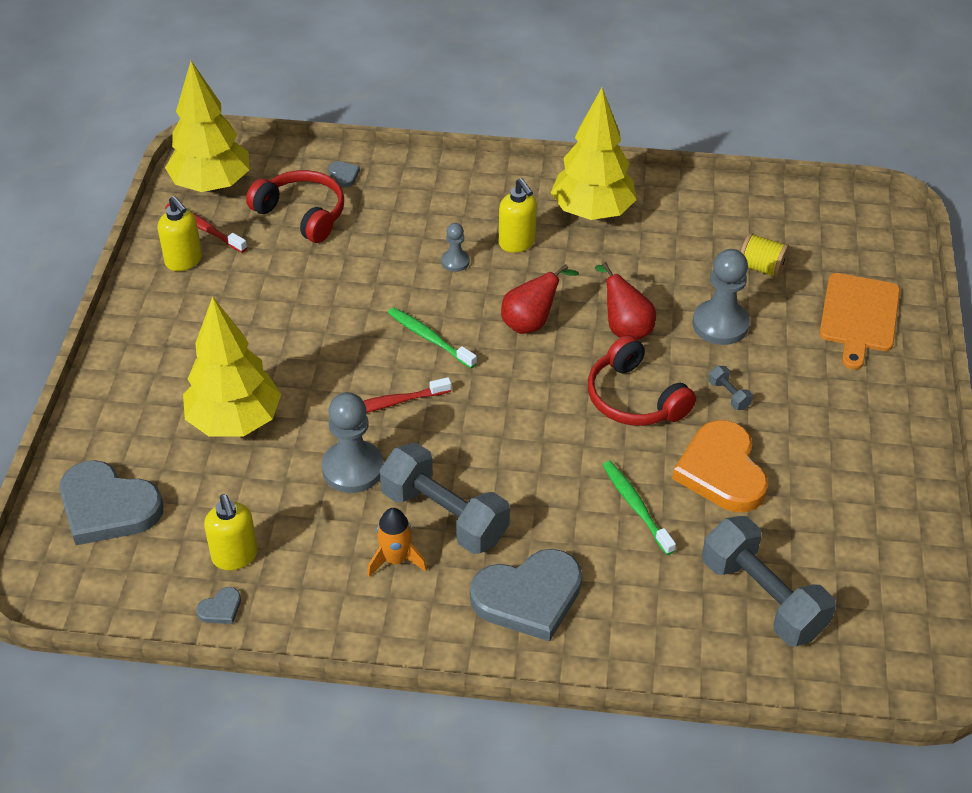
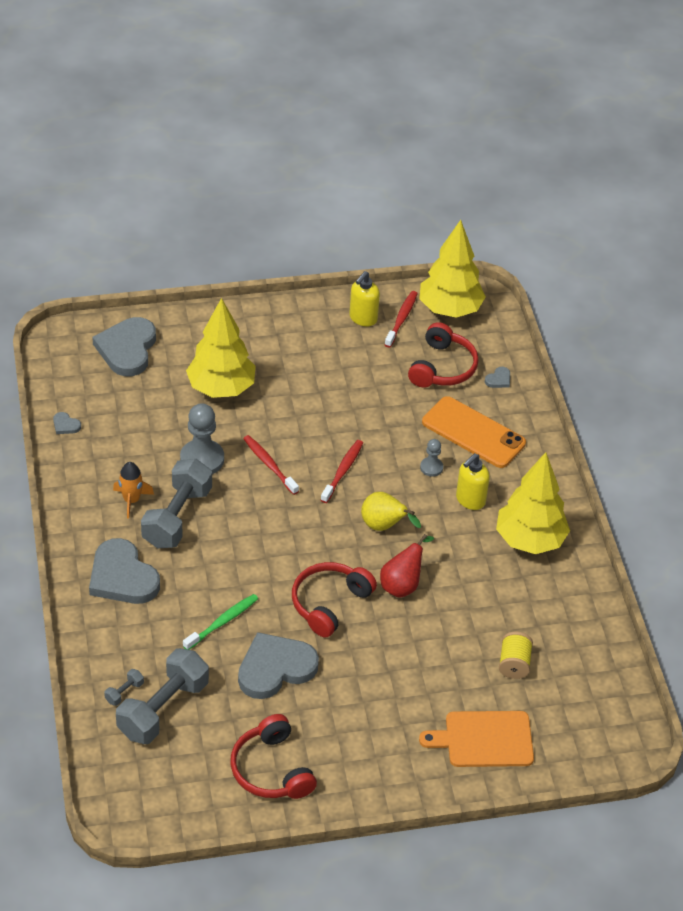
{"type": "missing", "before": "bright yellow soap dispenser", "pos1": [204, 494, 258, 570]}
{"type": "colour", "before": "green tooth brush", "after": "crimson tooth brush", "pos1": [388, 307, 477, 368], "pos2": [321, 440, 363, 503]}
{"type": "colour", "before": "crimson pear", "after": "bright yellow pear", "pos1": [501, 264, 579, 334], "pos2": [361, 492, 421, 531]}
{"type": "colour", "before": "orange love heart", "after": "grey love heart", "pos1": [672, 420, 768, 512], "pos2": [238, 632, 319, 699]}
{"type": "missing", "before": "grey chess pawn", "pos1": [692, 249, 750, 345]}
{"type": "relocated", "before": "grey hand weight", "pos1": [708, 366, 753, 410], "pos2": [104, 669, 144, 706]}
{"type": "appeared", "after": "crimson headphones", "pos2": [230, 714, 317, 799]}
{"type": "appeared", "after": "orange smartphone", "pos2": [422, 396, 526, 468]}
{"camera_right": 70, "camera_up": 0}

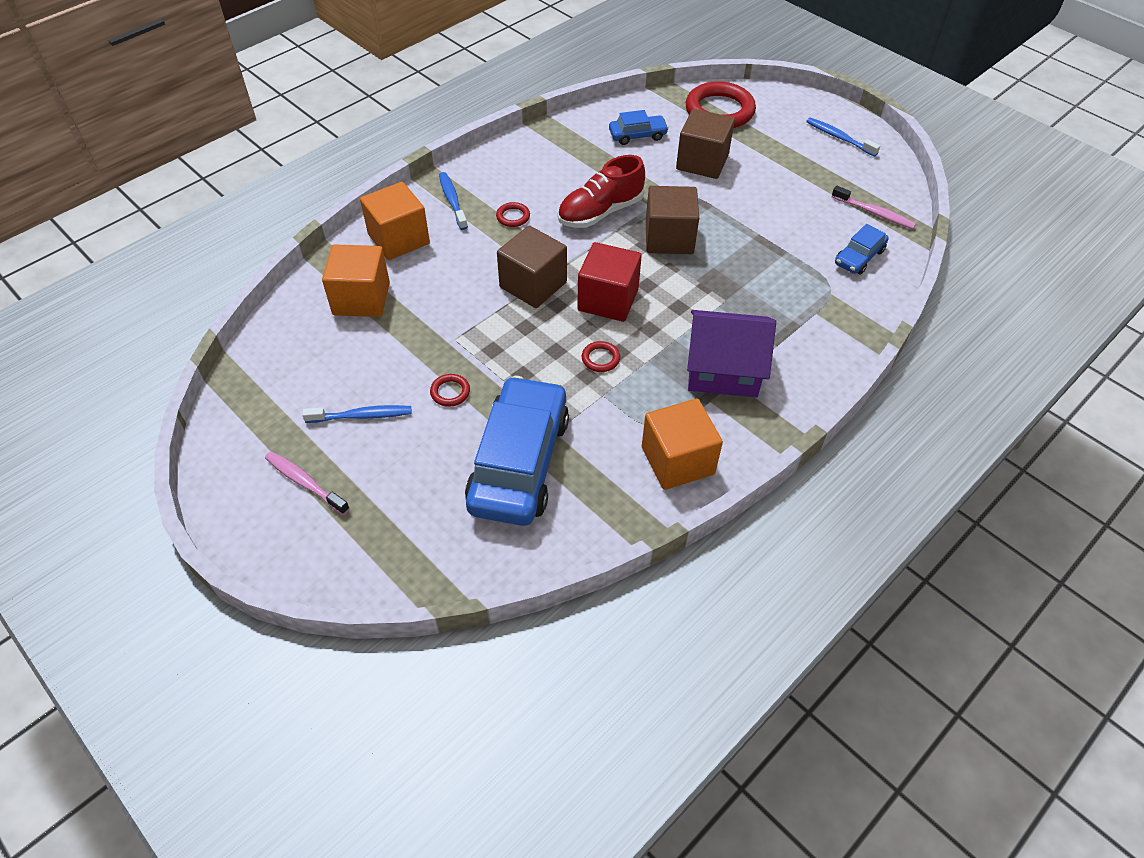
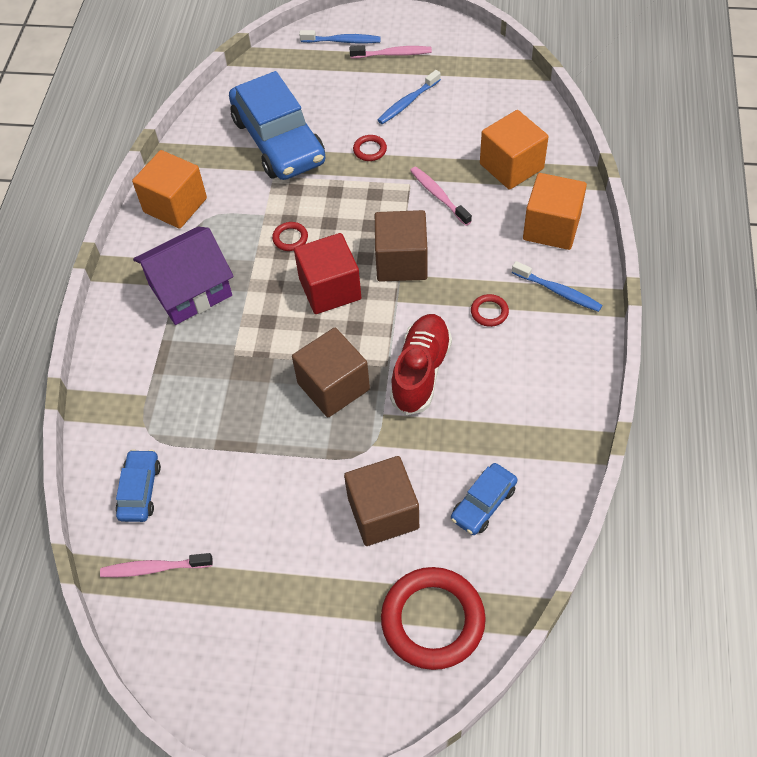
{"type": "relocated", "before": "royal blue tooth brush", "pos1": [806, 118, 880, 157], "pos2": [299, 30, 381, 43]}
{"type": "appeared", "after": "rose-pink tooth brush", "pos2": [410, 167, 472, 226]}
{"camera_right": 145, "camera_up": 5}

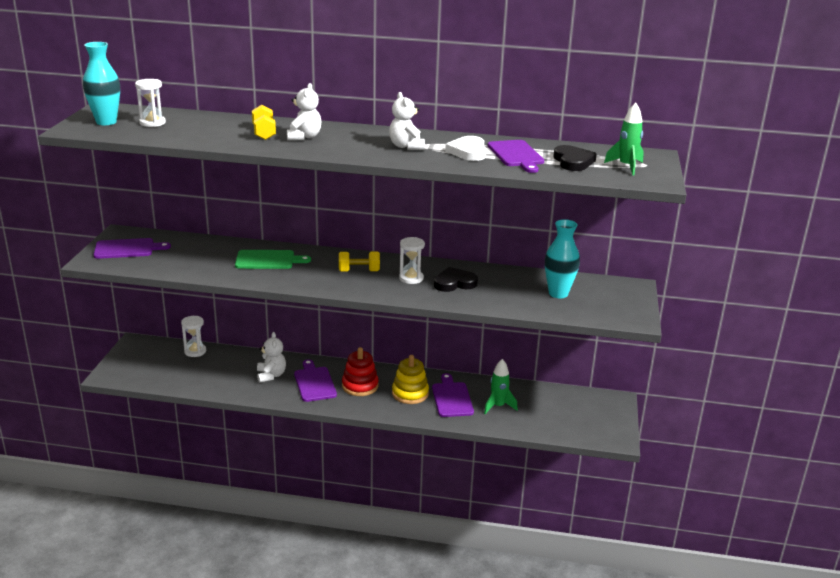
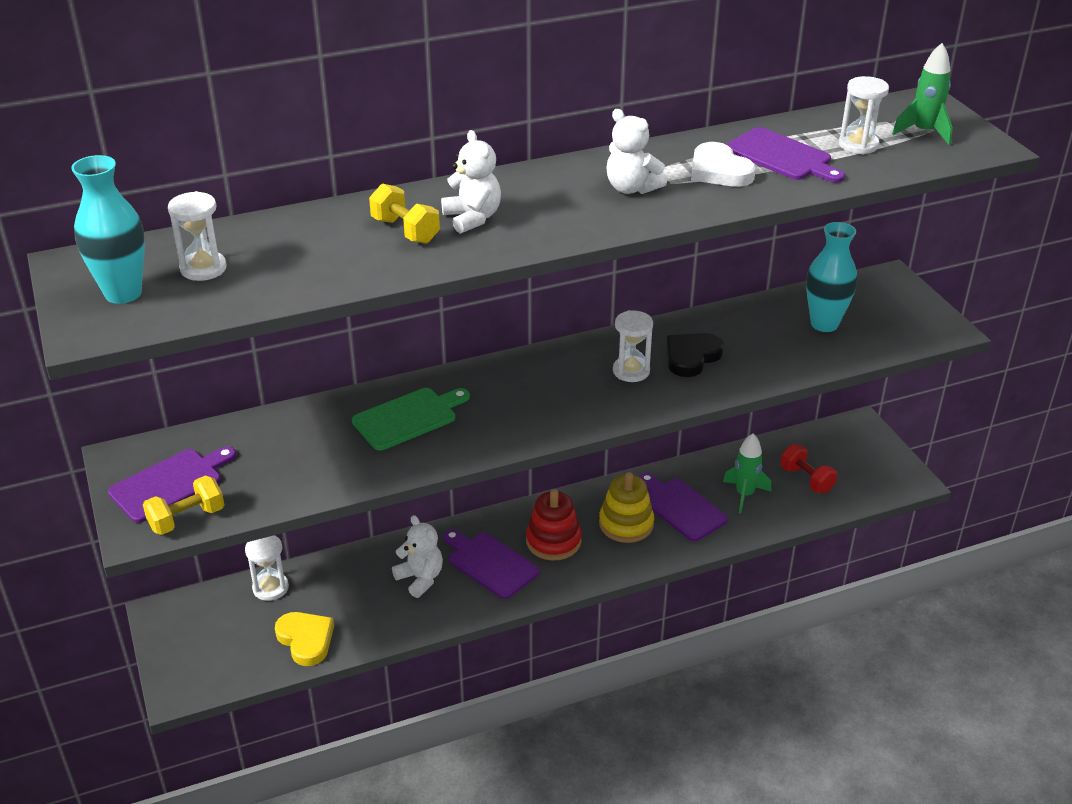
{"type": "relocated", "before": "bright yellow hand weight", "pos1": [339, 251, 380, 272], "pos2": [143, 476, 224, 535]}
{"type": "exchanged", "before": "black love heart", "after": "pure white hourglass", "pos1": [553, 145, 597, 171], "pos2": [839, 76, 889, 154]}
{"type": "appeared", "after": "bright yellow love heart", "pos2": [275, 612, 334, 666]}
{"type": "appeared", "after": "crimson hand weight", "pos2": [780, 444, 837, 493]}
{"camera_right": -30, "camera_up": 10}

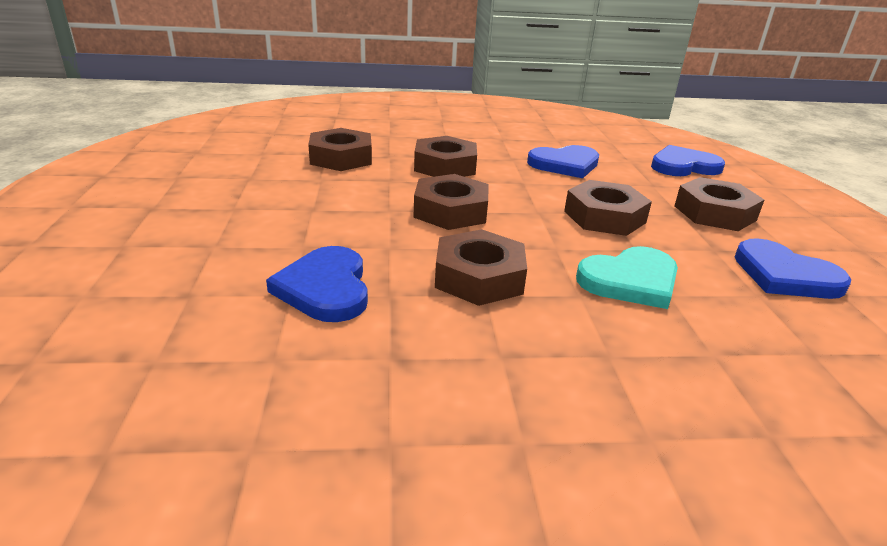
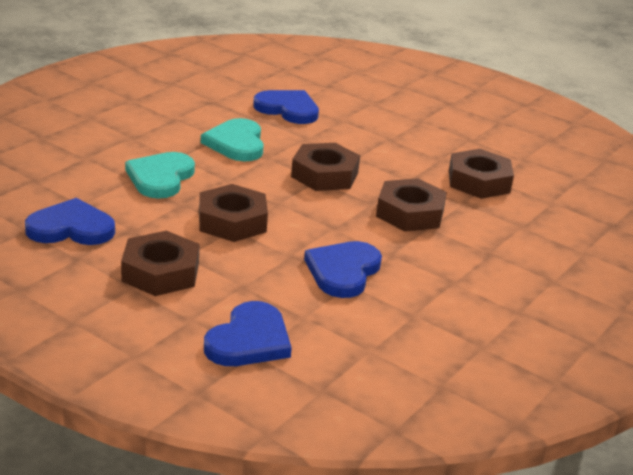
{"type": "exchanged", "before": "russet hexagon nut", "after": "aqua love heart", "pos1": [435, 229, 527, 306], "pos2": [201, 118, 264, 161]}
{"camera_right": 130, "camera_up": 0}

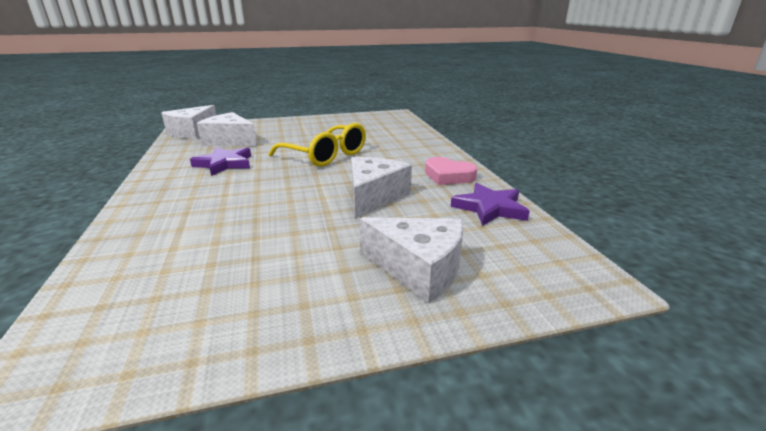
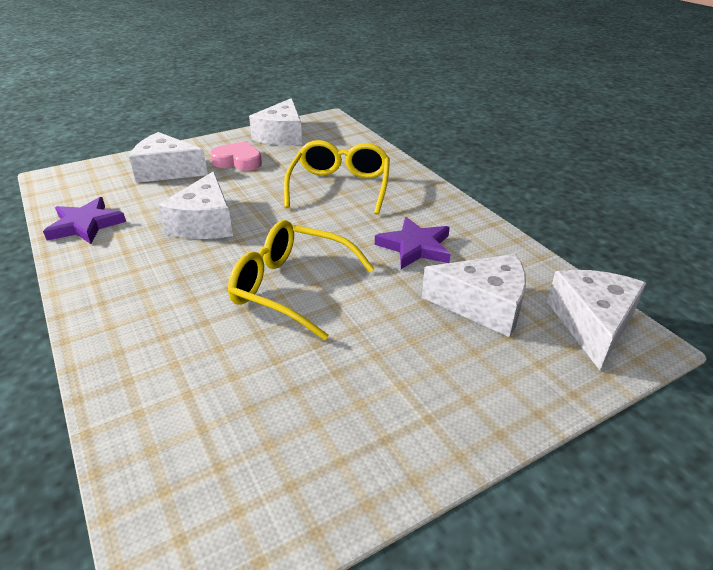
{"type": "relocated", "before": "rose-pink love heart", "pos1": [425, 157, 478, 185], "pos2": [210, 141, 262, 171]}
{"type": "appeared", "after": "pure white cheese", "pos2": [249, 98, 302, 145]}
{"type": "appeared", "after": "bright yellow spectacles", "pos2": [284, 140, 390, 215]}
{"camera_right": 165, "camera_up": 10}

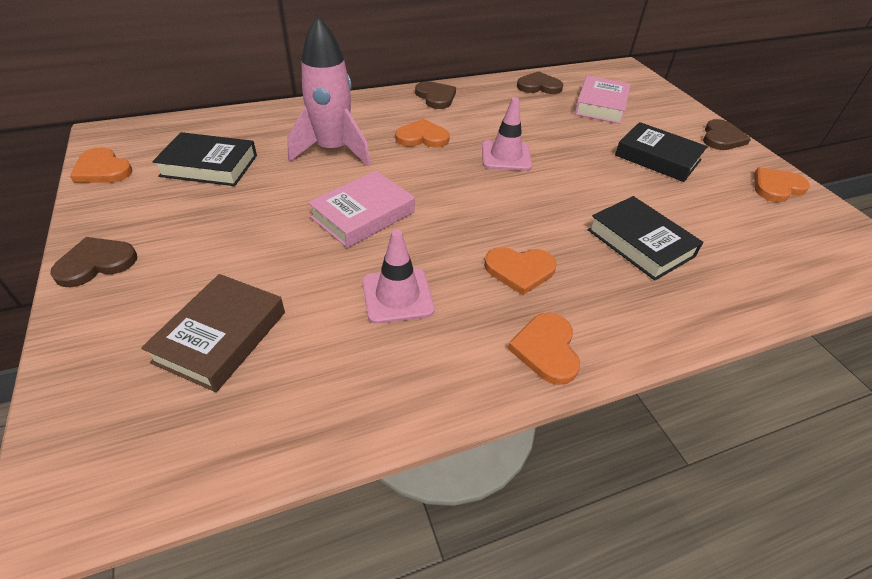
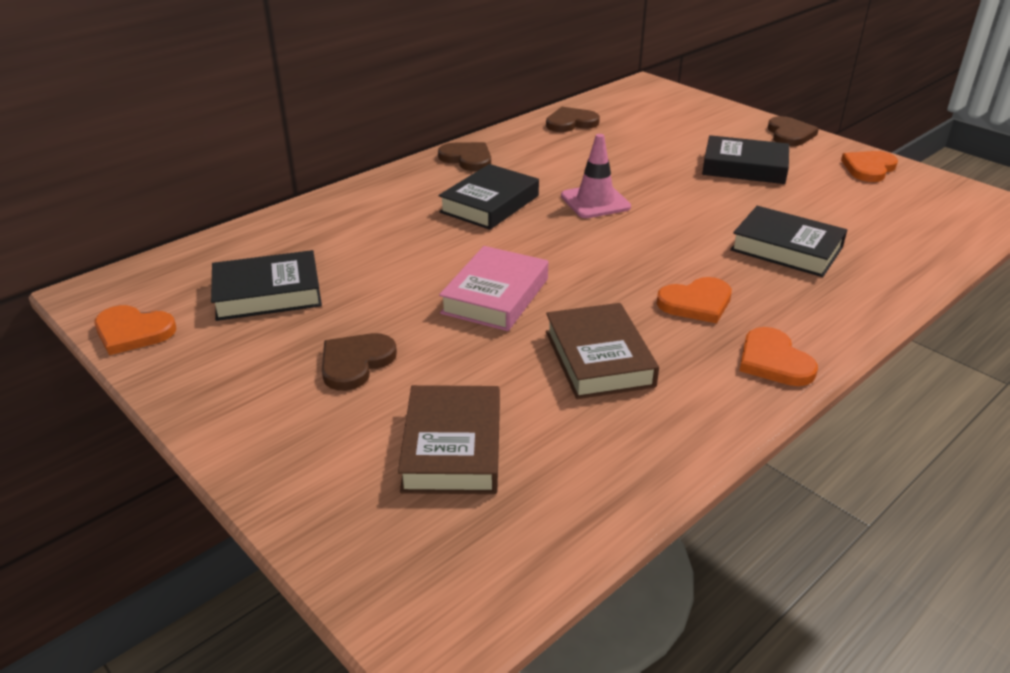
{"type": "relocated", "before": "russet love heart", "pos1": [50, 237, 137, 287], "pos2": [322, 333, 397, 391]}
{"type": "missing", "before": "rose-pink toy rocket", "pos1": [287, 16, 371, 166]}
{"type": "exchanged", "before": "rose-pink traffic cone", "after": "russet book", "pos1": [362, 230, 435, 324], "pos2": [546, 303, 659, 399]}
{"type": "exchanged", "before": "orange love heart", "after": "black book", "pos1": [395, 119, 450, 148], "pos2": [439, 164, 539, 230]}
{"type": "missing", "before": "rose-pink book", "pos1": [574, 76, 631, 124]}
{"camera_right": -20, "camera_up": -10}

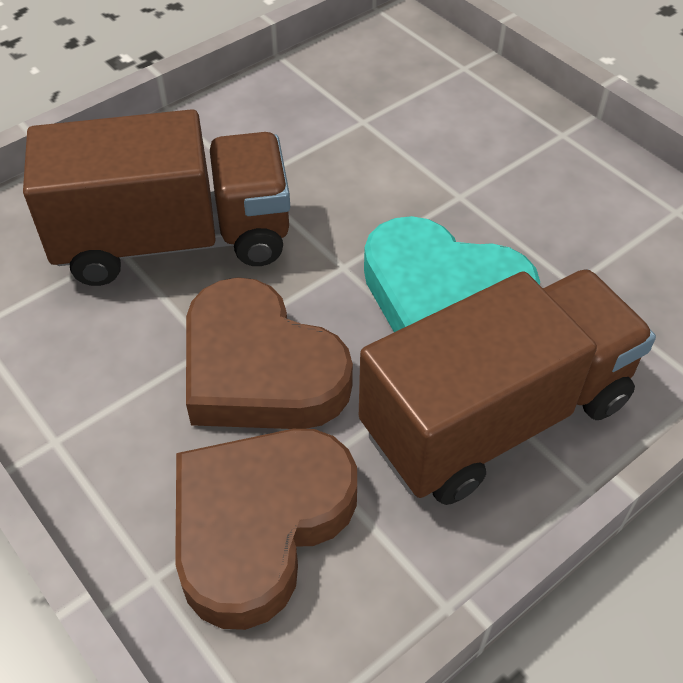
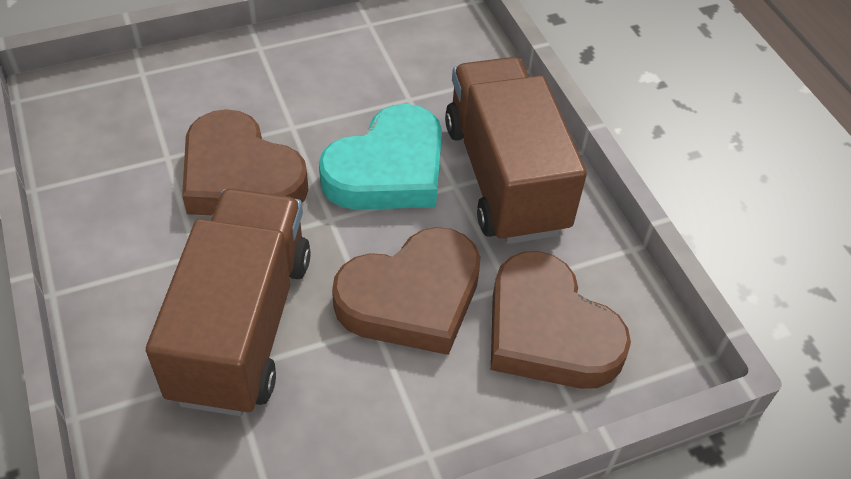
{"type": "appeared", "after": "russet love heart", "pos2": [182, 109, 309, 216]}
{"camera_right": -75, "camera_up": 0}

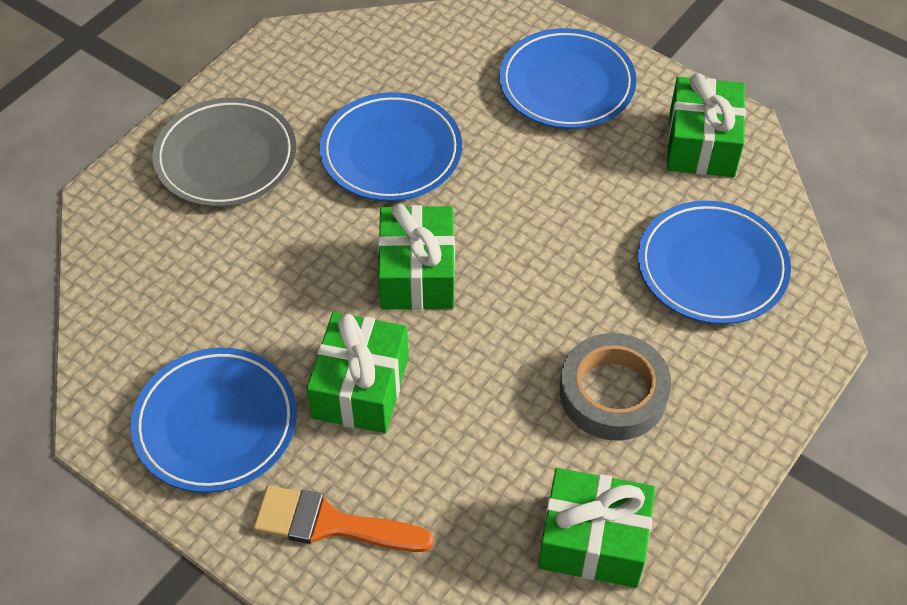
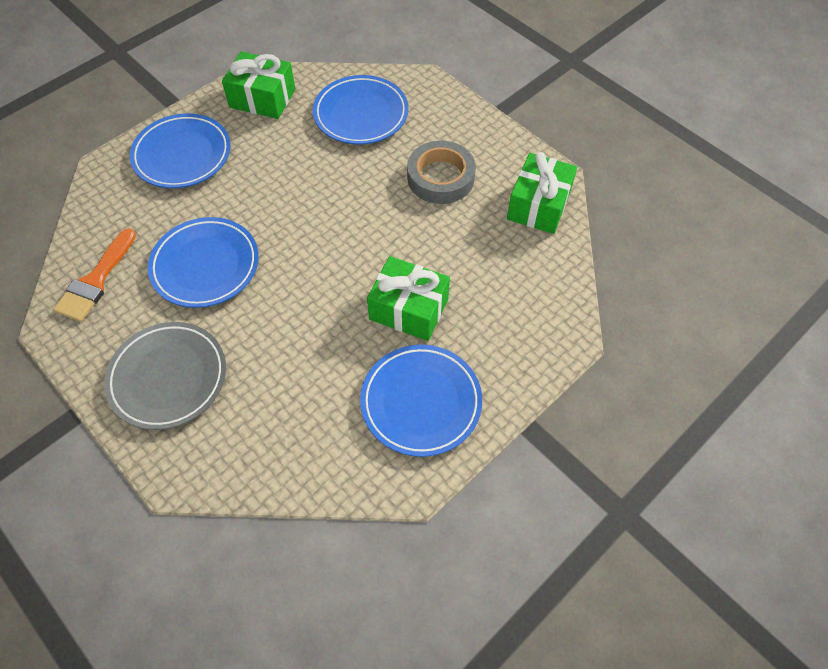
{"type": "relocated", "before": "orange brush", "pos1": [253, 485, 434, 552], "pos2": [53, 228, 136, 322]}
{"type": "missing", "before": "green gift", "pos1": [378, 204, 455, 310]}
{"camera_right": -80, "camera_up": 5}

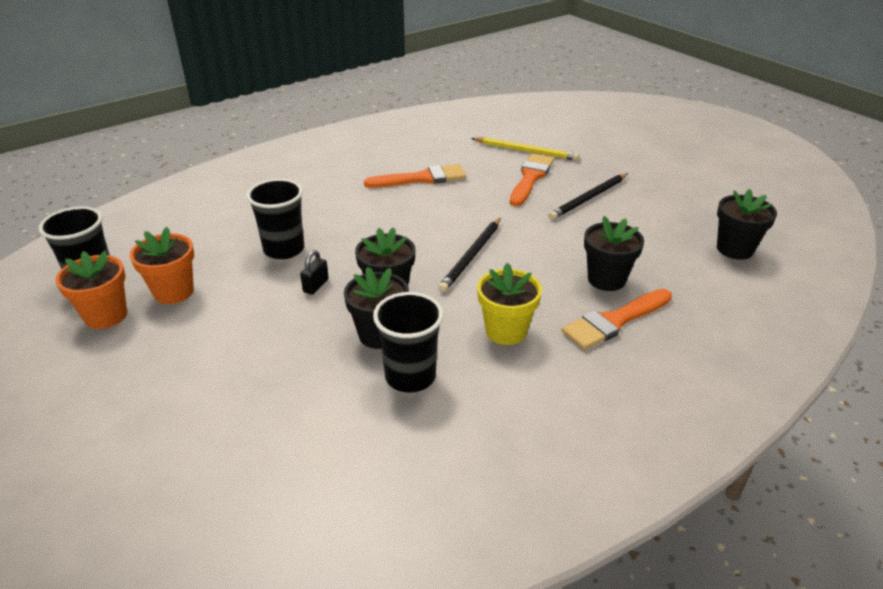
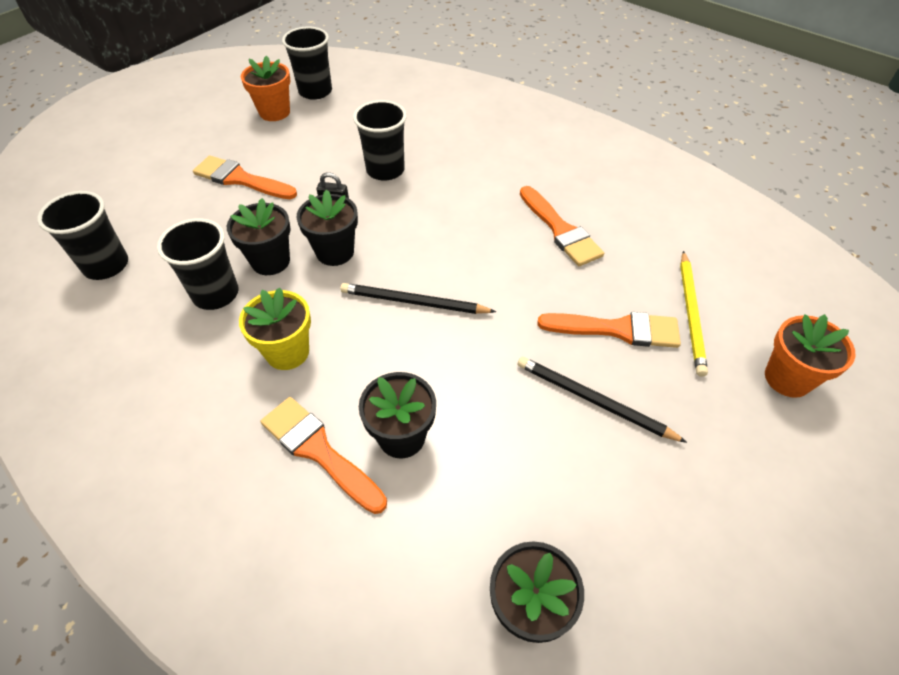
{"type": "relocated", "before": "orange plant pot", "pos1": [130, 227, 194, 304], "pos2": [765, 314, 856, 398]}
{"type": "appeared", "after": "black tumbler", "pos2": [37, 191, 128, 280]}
{"type": "appeared", "after": "orange brush", "pos2": [193, 156, 297, 199]}
{"camera_right": 75, "camera_up": 15}

